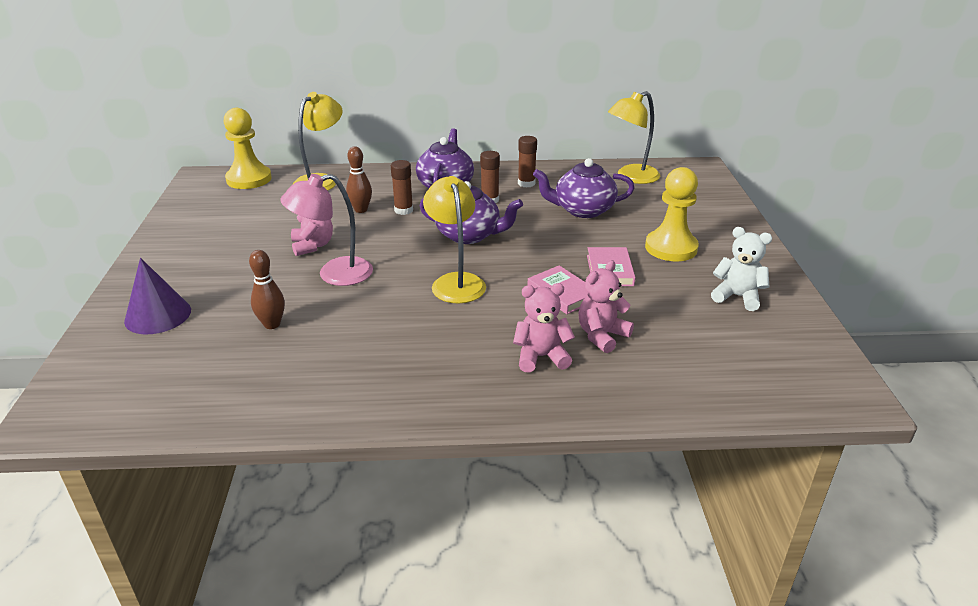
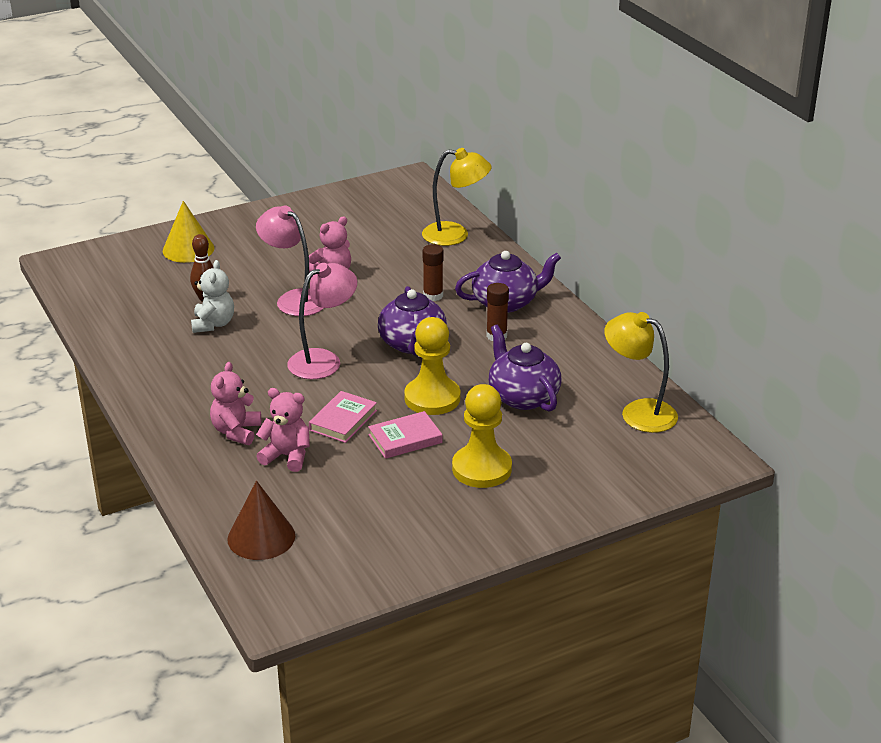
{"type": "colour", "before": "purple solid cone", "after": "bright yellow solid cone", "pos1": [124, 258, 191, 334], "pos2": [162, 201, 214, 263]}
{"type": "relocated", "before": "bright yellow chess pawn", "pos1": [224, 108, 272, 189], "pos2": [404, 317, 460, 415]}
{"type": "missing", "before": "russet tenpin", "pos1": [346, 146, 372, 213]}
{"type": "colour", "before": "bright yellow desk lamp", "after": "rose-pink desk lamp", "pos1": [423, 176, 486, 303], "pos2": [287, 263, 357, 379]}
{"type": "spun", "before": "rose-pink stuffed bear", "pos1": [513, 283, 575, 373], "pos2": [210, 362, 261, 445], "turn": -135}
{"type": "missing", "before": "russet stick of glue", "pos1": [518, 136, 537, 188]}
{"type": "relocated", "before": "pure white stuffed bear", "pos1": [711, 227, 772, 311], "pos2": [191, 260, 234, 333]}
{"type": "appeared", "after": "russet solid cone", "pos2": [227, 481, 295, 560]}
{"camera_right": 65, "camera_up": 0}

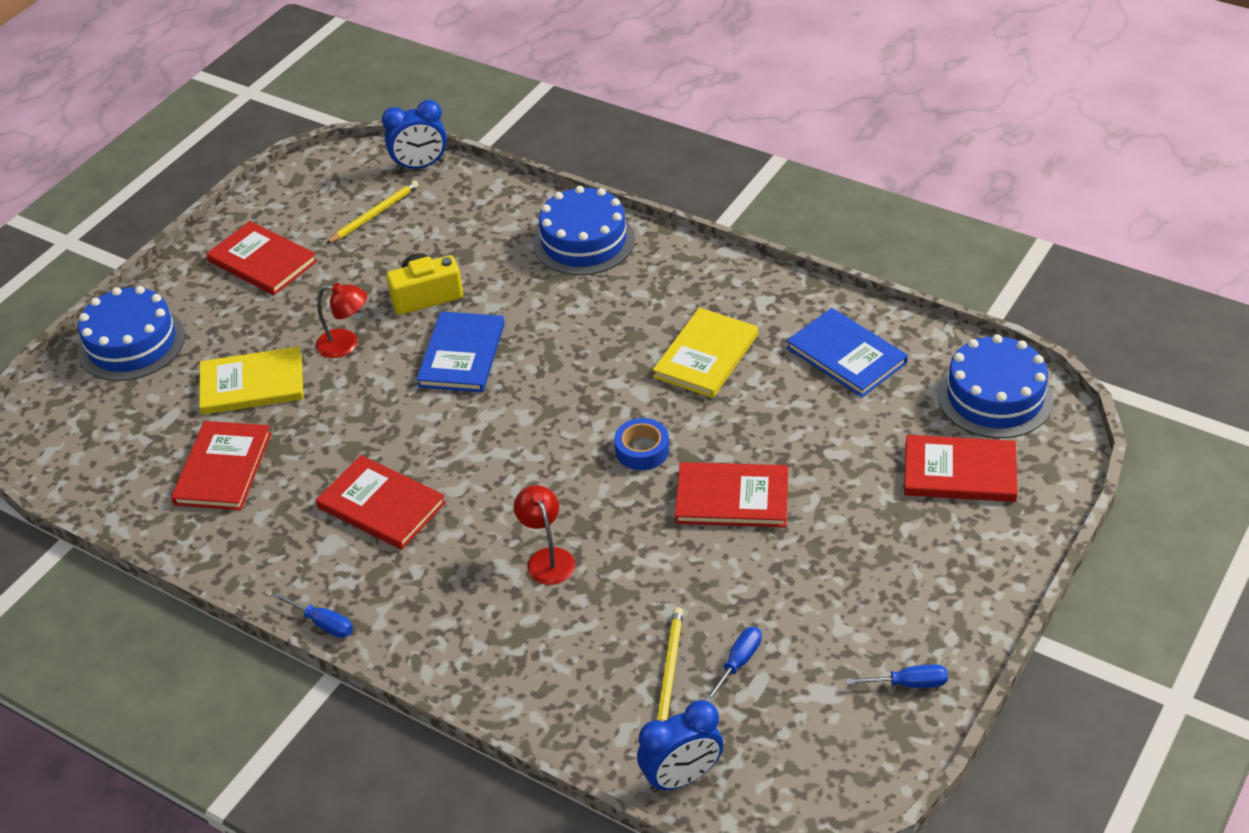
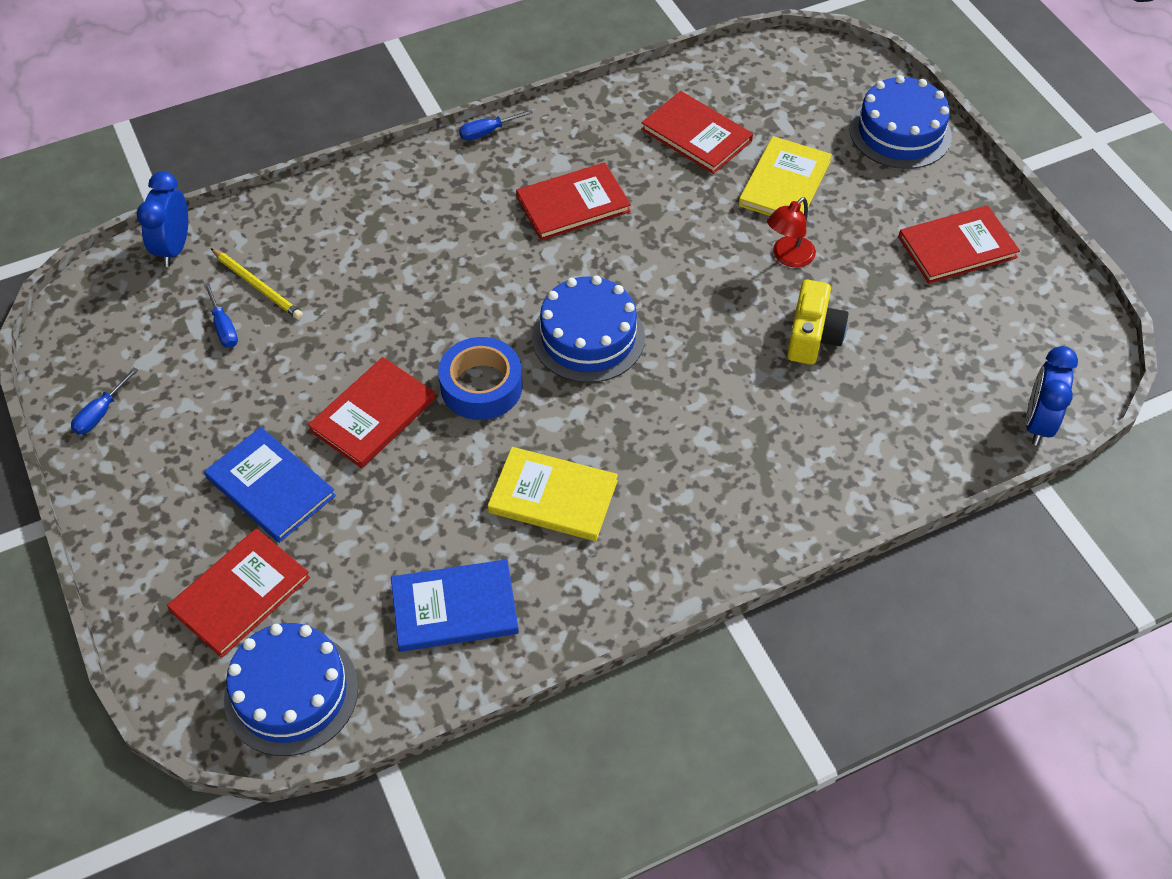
{"type": "missing", "before": "bright yellow pencil", "pos1": [326, 180, 419, 244]}
{"type": "relocated", "before": "royal blue book", "pos1": [417, 311, 505, 392], "pos2": [204, 427, 336, 543]}
{"type": "missing", "before": "crimson desk lamp", "pos1": [514, 485, 575, 585]}
{"type": "relocated", "before": "royal blue gateau", "pos1": [533, 186, 635, 275], "pos2": [532, 276, 645, 383]}
{"type": "size", "before": "royal blue tape", "pos1": [614, 418, 669, 470], "pos2": [438, 337, 523, 420], "scale": 1.51}
{"type": "spun", "before": "bright yellow book", "pos1": [653, 308, 758, 398], "pos2": [488, 447, 618, 541], "turn": -45}
{"camera_right": 120, "camera_up": 10}

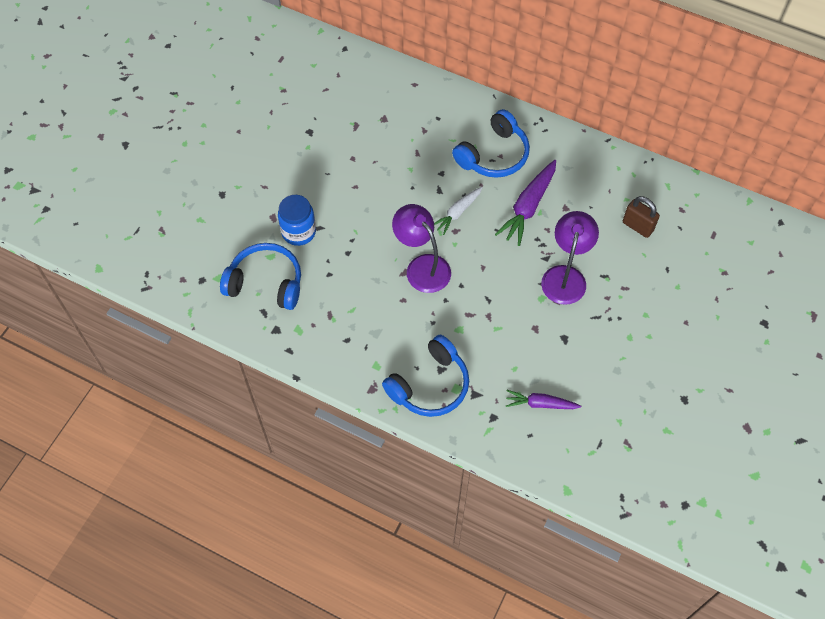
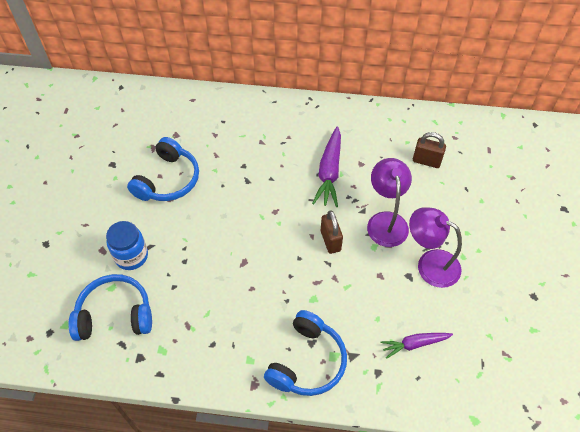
{"type": "relocated", "before": "purple desk lamp", "pos1": [392, 204, 451, 293], "pos2": [409, 207, 462, 288]}
{"type": "missing", "before": "pure white carrot", "pos1": [434, 187, 483, 235]}
{"type": "relocated", "before": "royal blue headphones", "pos1": [452, 109, 530, 178], "pos2": [127, 137, 199, 201]}
{"type": "appeared", "after": "russet padlock", "pos2": [321, 210, 343, 254]}
{"camera_right": -20, "camera_up": -5}

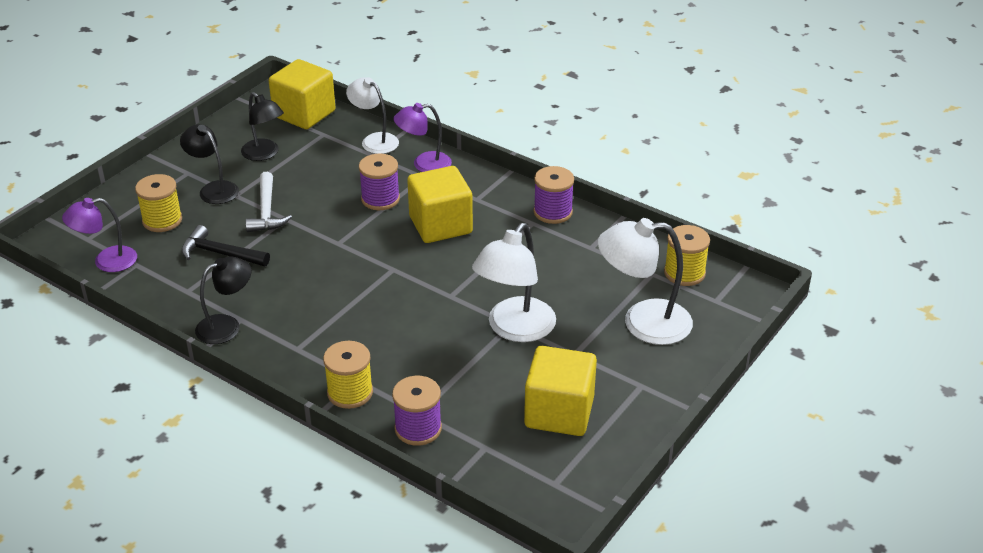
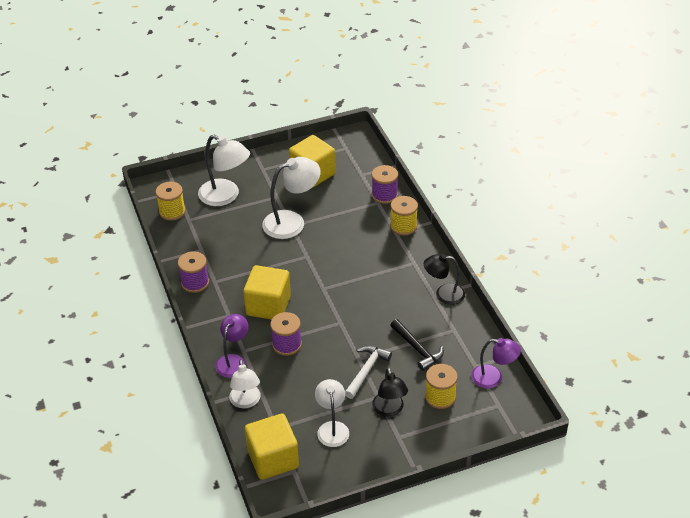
{"type": "colour", "before": "black desk lamp", "after": "pure white desk lamp", "pos1": [241, 92, 284, 161], "pos2": [315, 379, 349, 447]}
{"type": "spun", "before": "purple desk lamp", "pos1": [393, 103, 452, 172], "pos2": [215, 314, 248, 378], "turn": -90}
{"camera_right": -145, "camera_up": 5}

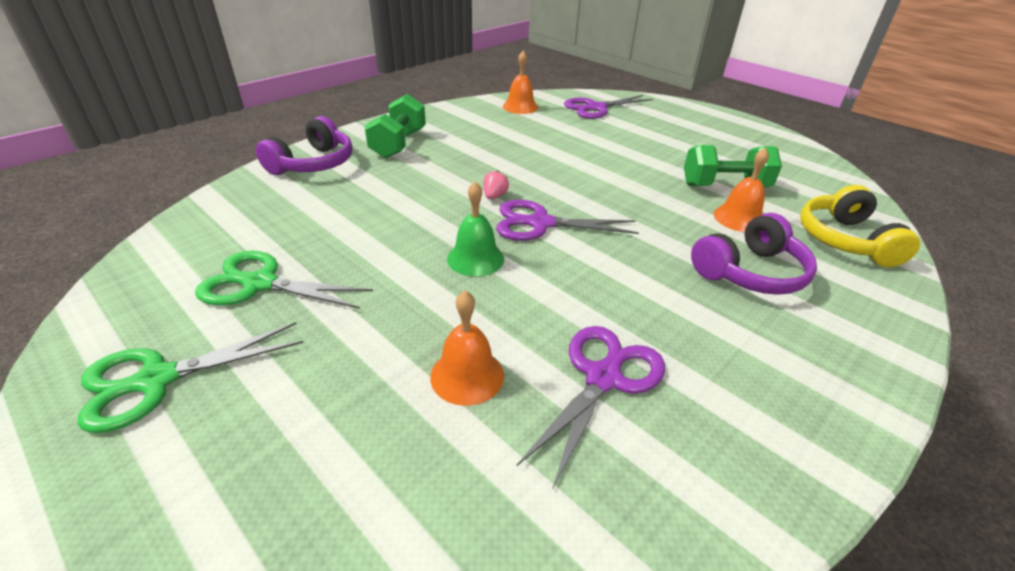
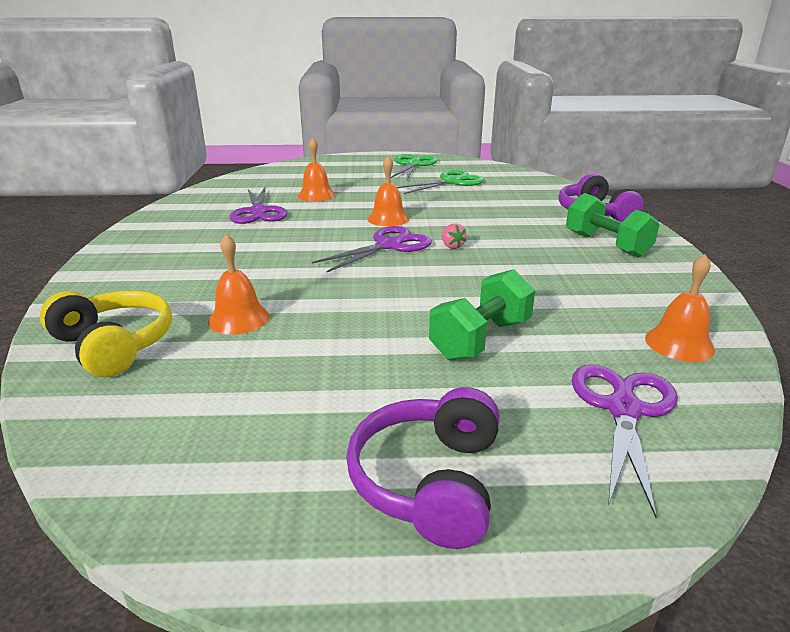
{"type": "colour", "before": "green hand bell", "after": "orange hand bell", "pos1": [447, 181, 504, 276], "pos2": [368, 156, 409, 226]}
{"type": "relocated", "before": "green hand weight", "pos1": [684, 145, 782, 187], "pos2": [429, 269, 535, 361]}
{"type": "relocated", "before": "purple headphones", "pos1": [691, 213, 817, 295], "pos2": [346, 387, 500, 549]}
{"camera_right": 135, "camera_up": -10}

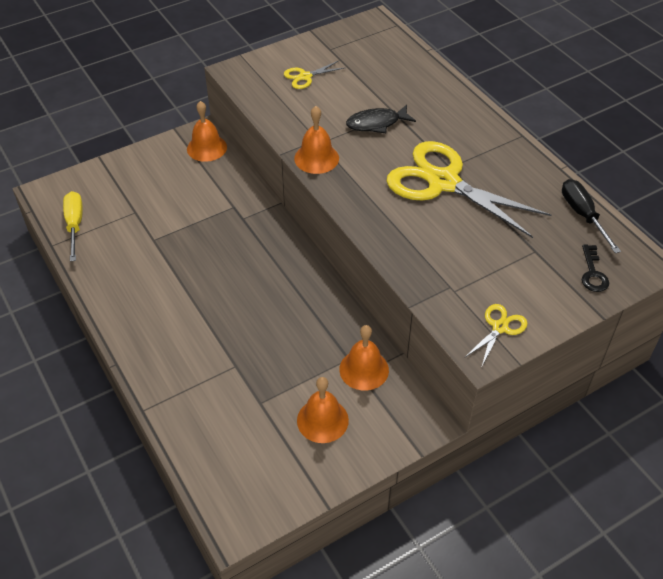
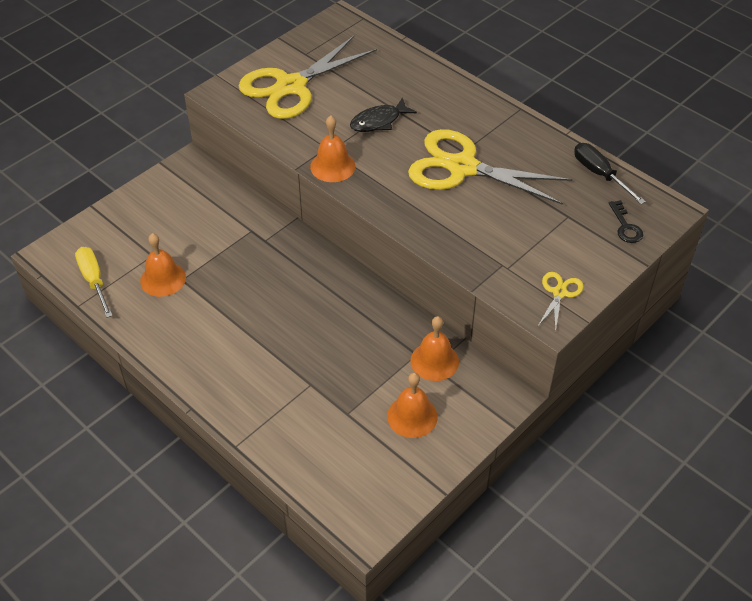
{"type": "relocated", "before": "orange hand bell", "pos1": [187, 101, 227, 162], "pos2": [140, 233, 186, 297]}
{"type": "size", "before": "bright yellow shears", "pos1": [284, 61, 346, 89], "pos2": [238, 36, 377, 119], "scale": 2.31}
{"camera_right": -15, "camera_up": 0}

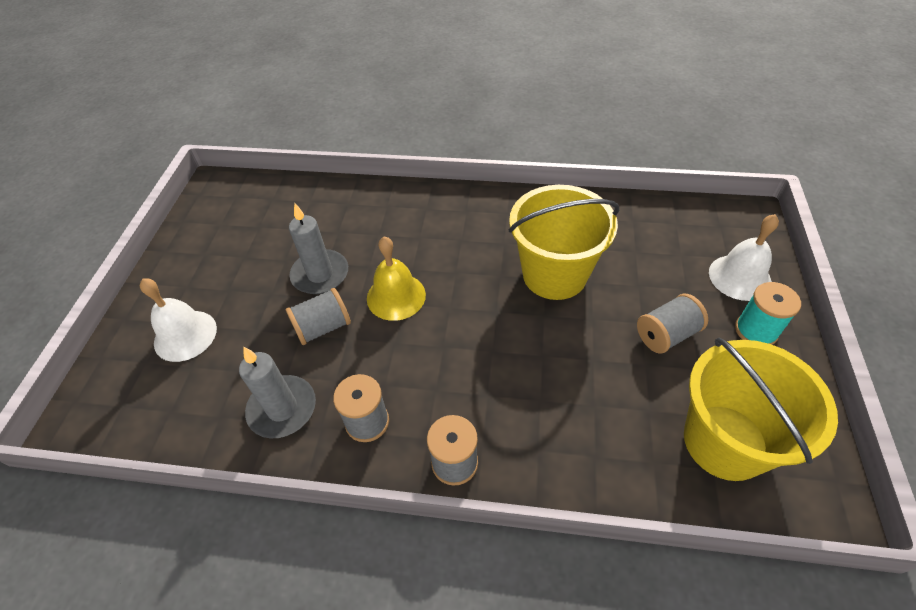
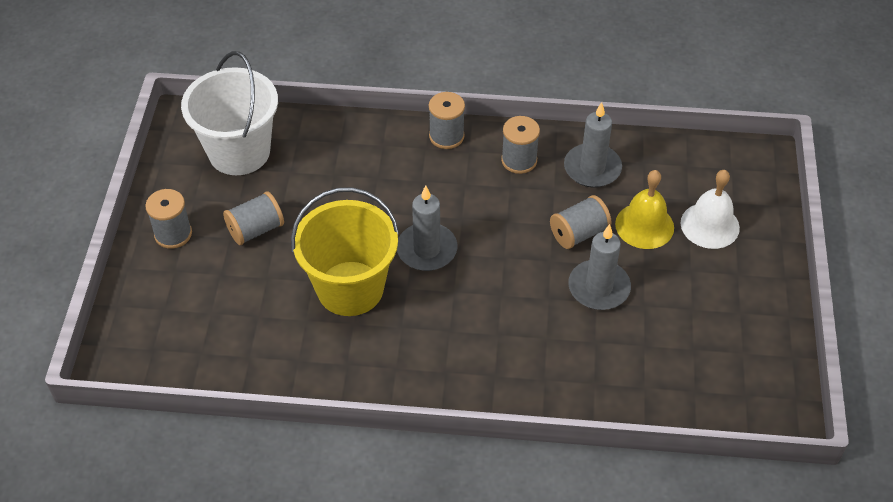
{"type": "relocated", "before": "bright yellow hand bell", "pos1": [367, 237, 426, 321], "pos2": [615, 170, 674, 249]}
{"type": "colour", "before": "bright yellow sand bucket", "after": "pure white sand bucket", "pos1": [684, 337, 838, 481], "pos2": [181, 51, 278, 175]}
{"type": "missing", "before": "pure white hand bell", "pos1": [709, 214, 779, 301]}
{"type": "colour", "before": "aqua bobbin", "after": "grey bobbin", "pos1": [735, 282, 801, 345], "pos2": [145, 189, 192, 249]}
{"type": "appeared", "after": "grey wax candle", "pos2": [397, 185, 457, 271]}
{"camera_right": 175, "camera_up": 0}

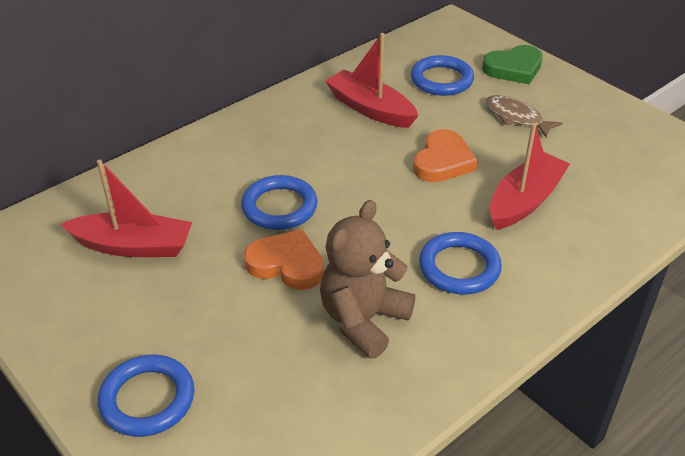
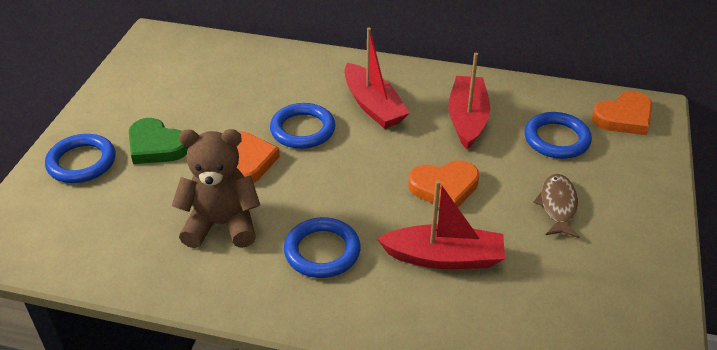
{"type": "relocated", "before": "crimson boat", "pos1": [61, 159, 192, 257], "pos2": [344, 27, 409, 129]}
{"type": "relocated", "before": "green love heart", "pos1": [482, 45, 543, 84], "pos2": [129, 118, 189, 164]}
{"type": "appeared", "after": "orange love heart", "pos2": [592, 91, 652, 135]}
{"camera_right": 55, "camera_up": 0}

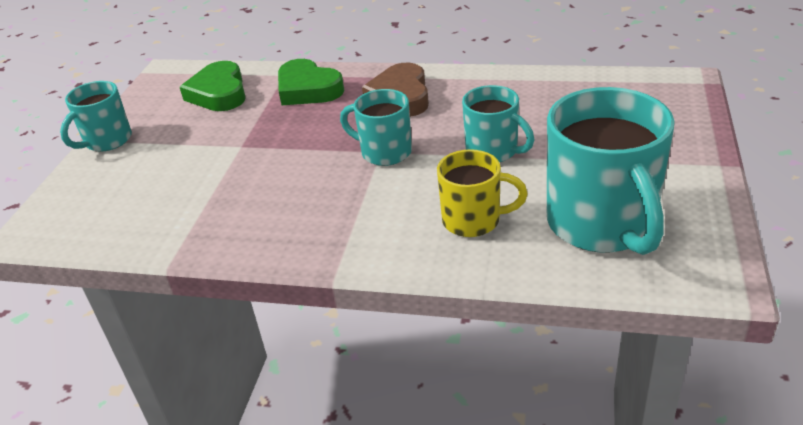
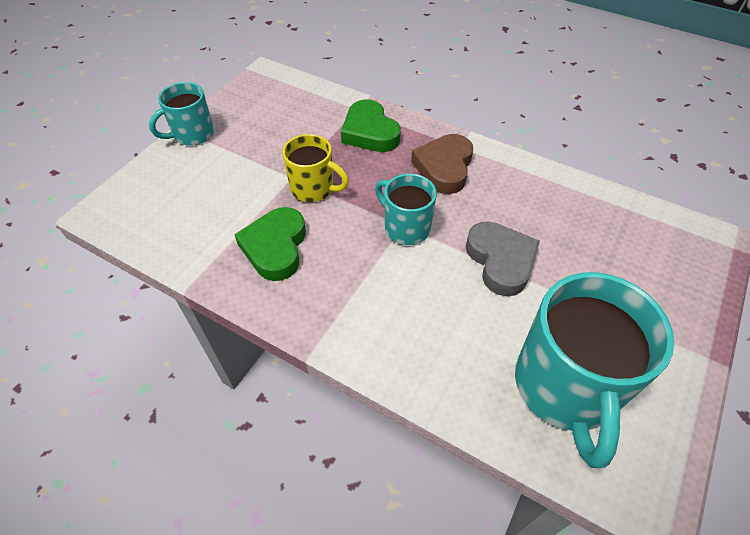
{"type": "relocated", "before": "green love heart", "pos1": [180, 61, 246, 111], "pos2": [234, 207, 306, 281]}
{"type": "relocated", "before": "bright yellow coffee mug", "pos1": [437, 149, 528, 237], "pos2": [282, 134, 349, 202]}
{"type": "exchanged", "before": "aqua coffee mug", "after": "grey love heart", "pos1": [462, 85, 534, 162], "pos2": [466, 221, 540, 296]}
{"camera_right": 15, "camera_up": 15}

